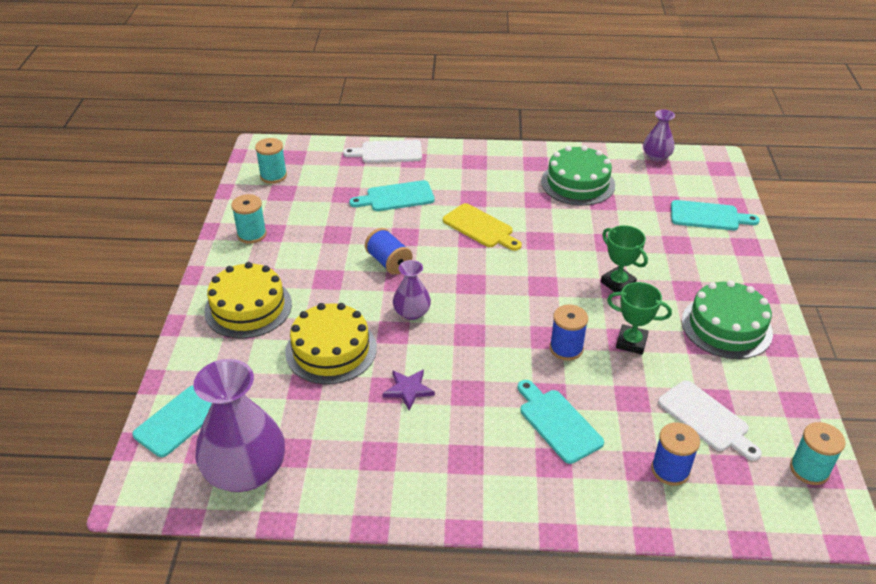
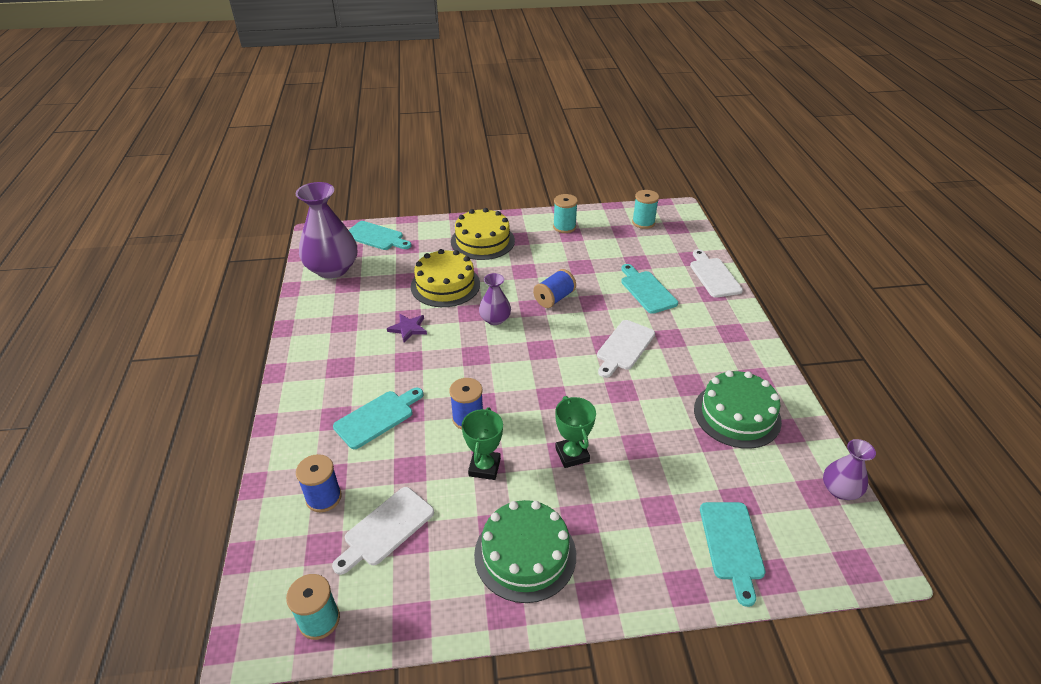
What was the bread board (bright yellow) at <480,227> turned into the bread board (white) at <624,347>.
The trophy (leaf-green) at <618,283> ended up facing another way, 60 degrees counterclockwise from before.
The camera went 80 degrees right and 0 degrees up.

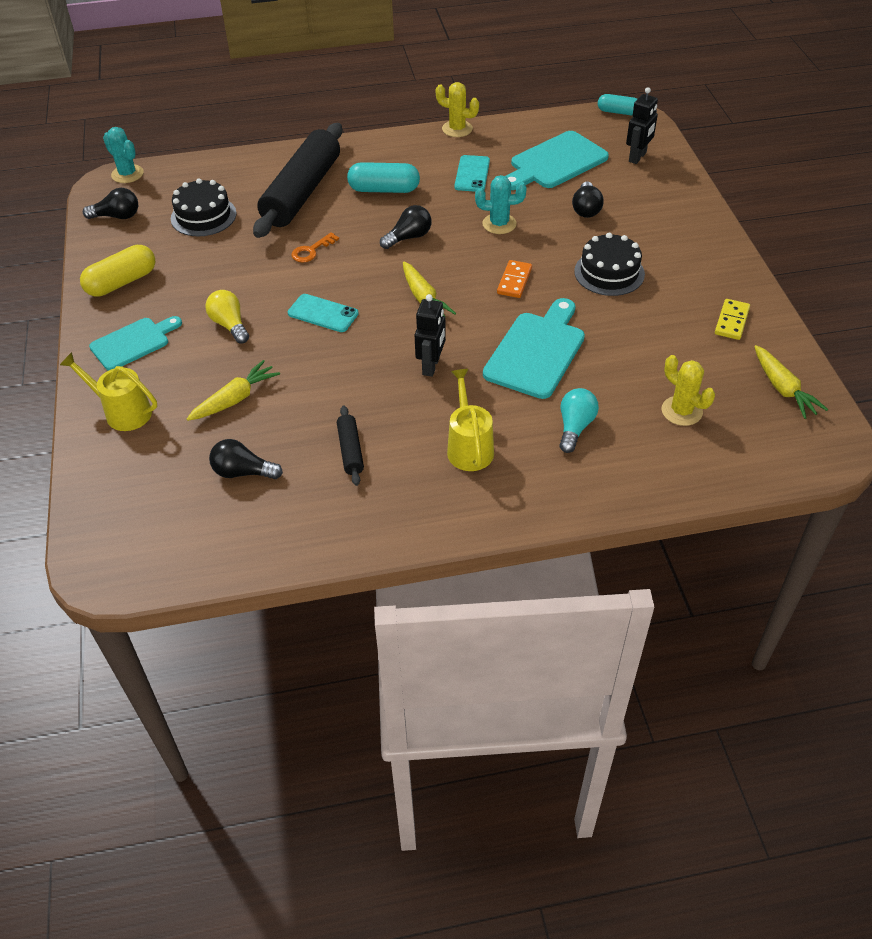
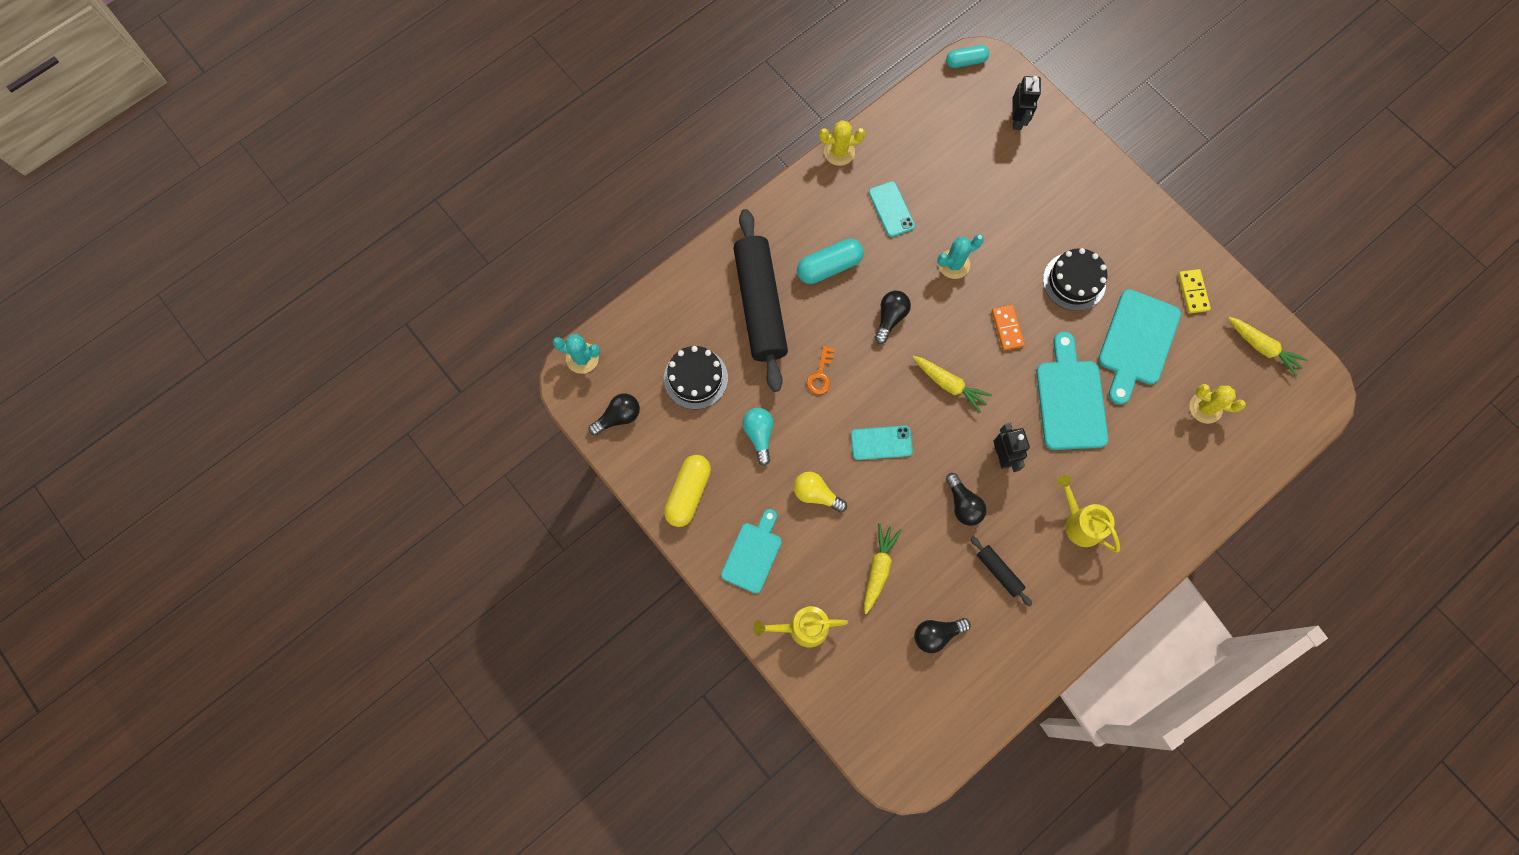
The bread board (teal) ended up elsewhere, having gone from <555,162> to <1137,342>.
The bulb (teal) ended up elsewhere, having gone from <575,427> to <759,435>.
The bulb (ebony) ended up elsewhere, having gone from <586,209> to <963,504>.
The camera went 30 degrees left and 25 degrees up.

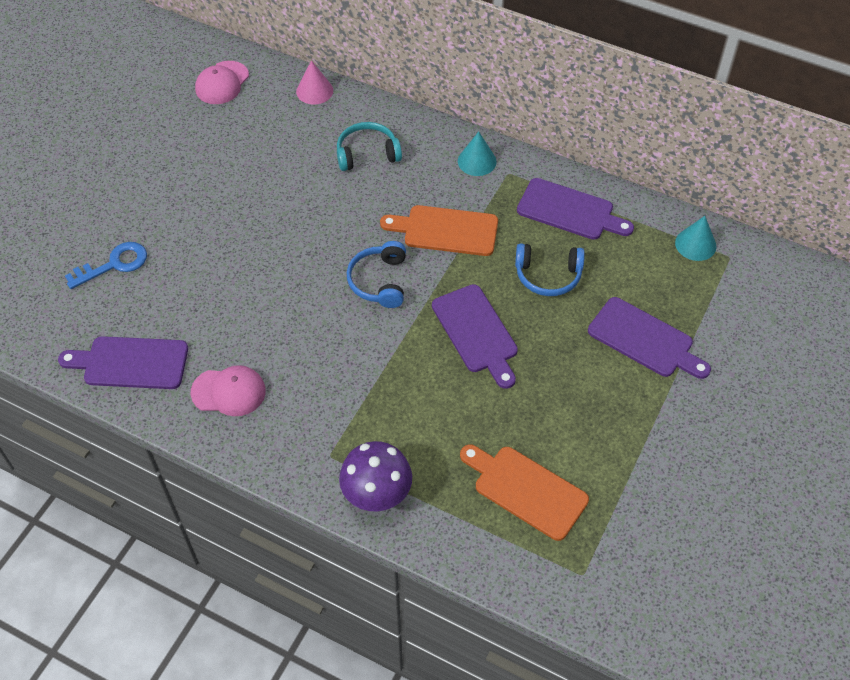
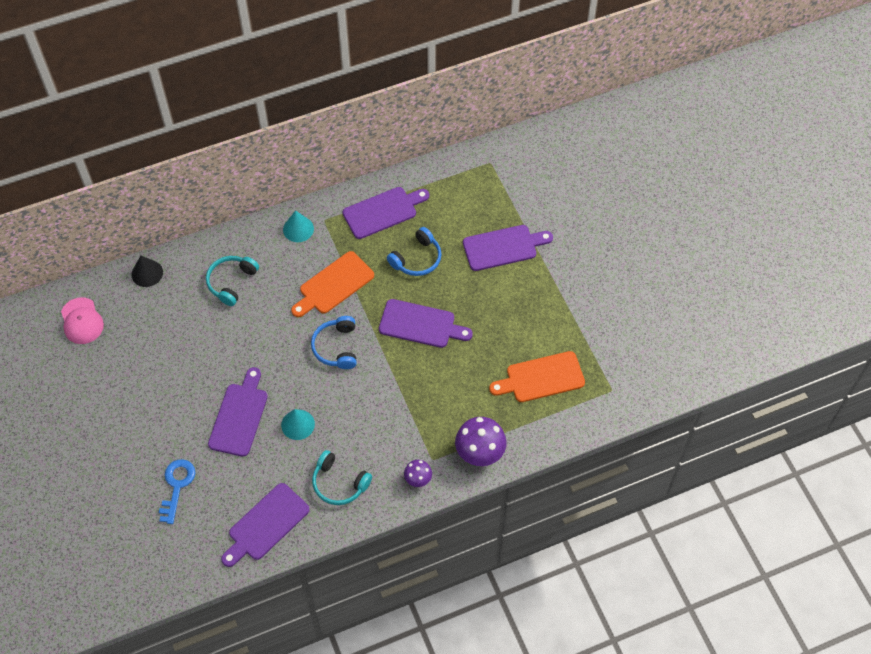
The second view gained the bread board (royal purple) at <239,416>.
The second view gained the mushroom (royal purple) at <418,479>.
The solid cone (teal) ended up elsewhere, having gone from <695,244> to <298,424>.
Where the peaked cap (pink) stood at <229,392>, the headphones (teal) came to stand at <339,483>.
What was the solid cone (pink) at <314,91> turned into the solid cone (ebony) at <147,273>.
The headphones (blue) at <379,281> ended up facing another way, 45 degrees clockwise from before.
The camera went 50 degrees left and 5 degrees up.

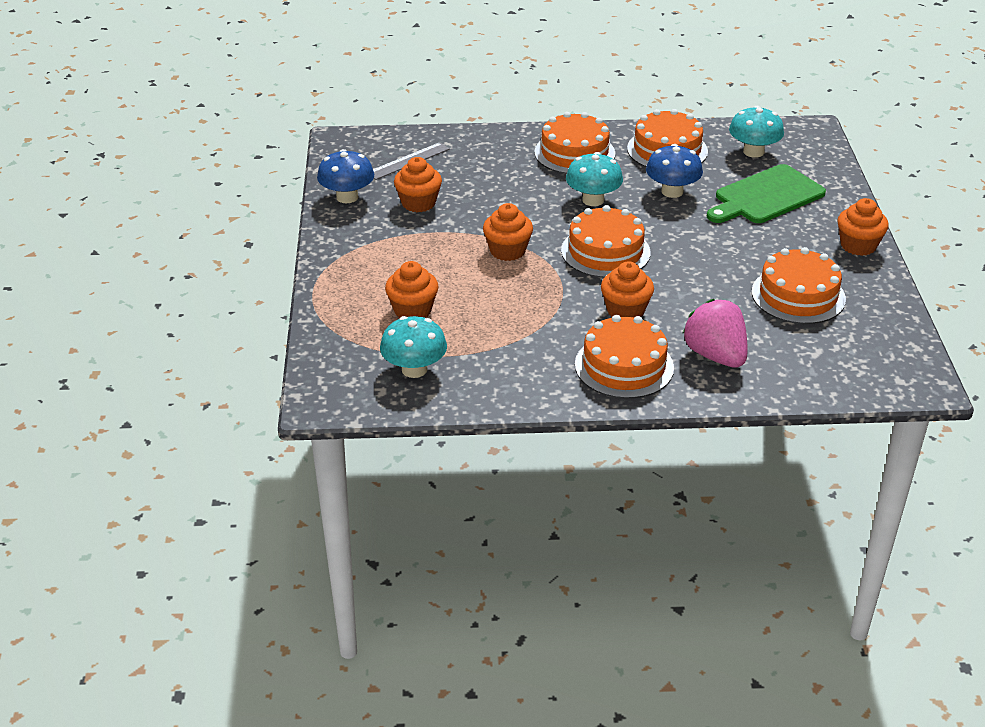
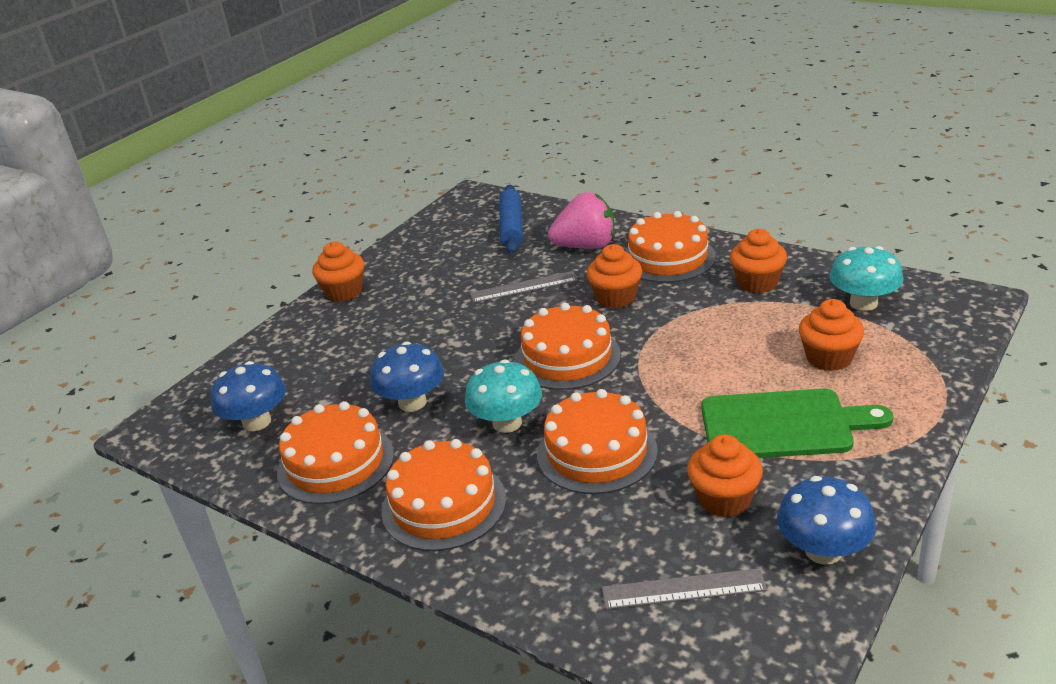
The second view gained the ruler (ash-grey) at <523,287>.
The second view gained the dough roller (blue) at <512,227>.
The fairy cake (orange-coloured) ended up elsewhere, having gone from <507,251> to <757,283>.
The bread board (leaf-green) ended up elsewhere, having gone from <766,196> to <783,425>.
The layer cake (orange-coloured) ended up elsewhere, having gone from <798,295> to <596,452>.
What was the mushroom (teal) at <753,152> turned into the mushroom (blue) at <257,422>.
The berry (pink) at <715,356> ended up facing another way, 105 degrees counterclockwise from before.
The camera went 140 degrees left and 5 degrees down.

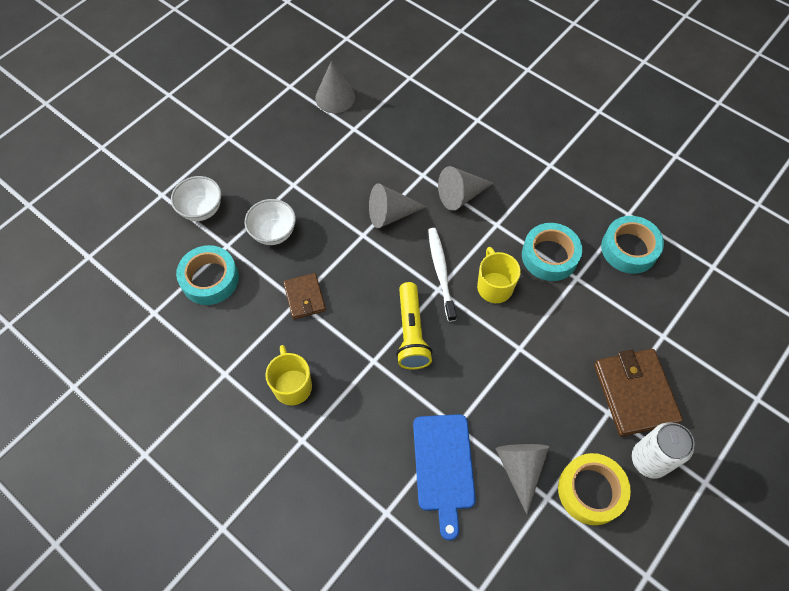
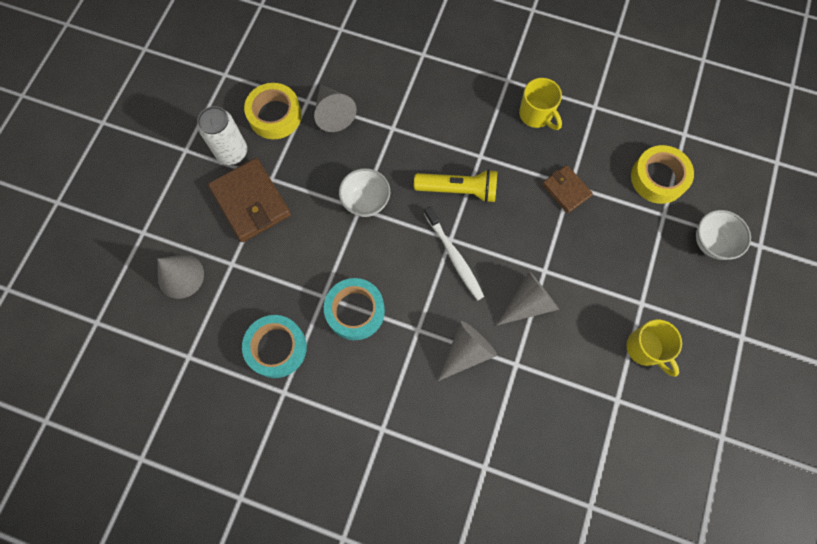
The second view lost the bread board (blue) at <443,467>.
The bowl (white) ended up elsewhere, having gone from <273,233> to <366,201>.
The solid cone (ash-grey) ended up elsewhere, having gone from <335,97> to <181,276>.
The tea mug (bright yellow) ended up elsewhere, having gone from <494,286> to <645,349>.
What was the sticky tape (teal) at <210,279> turned into the sticky tape (bright yellow) at <658,178>.
The pocket torch (bright yellow) at <411,333> ended up facing another way, 120 degrees clockwise from before.
The camera went 160 degrees right and 10 degrees up.

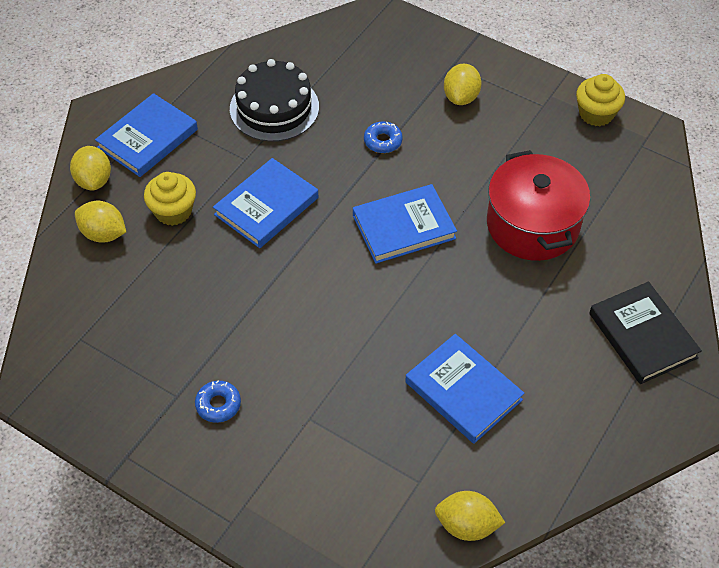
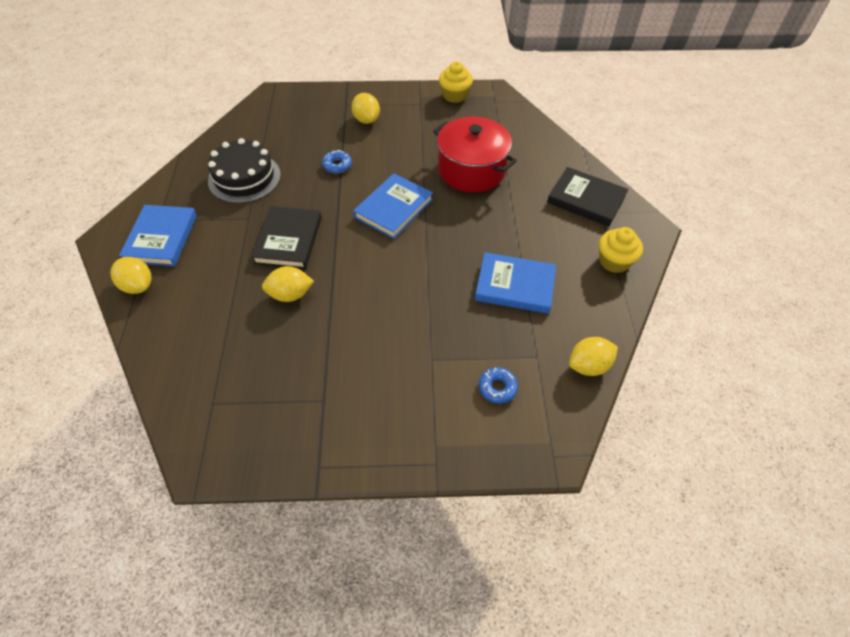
The lemon (bright yellow) ended up elsewhere, having gone from <103,234> to <290,294>.
The fairy cake (bright yellow) ended up elsewhere, having gone from <173,211> to <614,261>.
The glazed donut (blue) ended up elsewhere, having gone from <218,404> to <497,388>.
What was the hardback (blue) at <266,206> turned into the hardback (ebony) at <289,240>.
The camera went 35 degrees left and 0 degrees up.

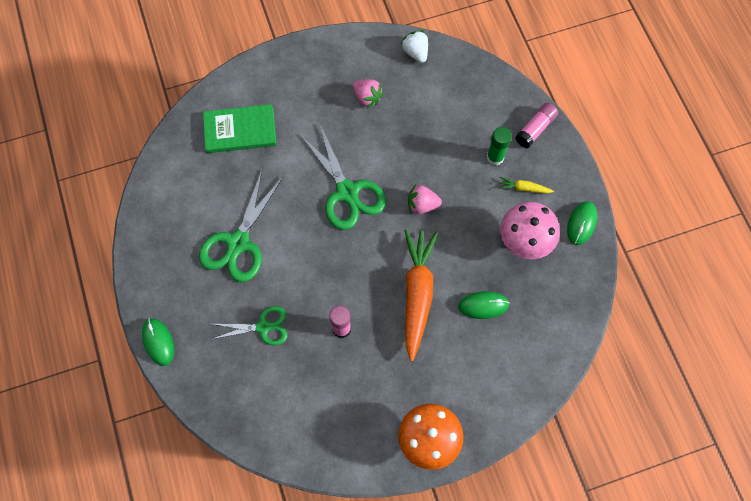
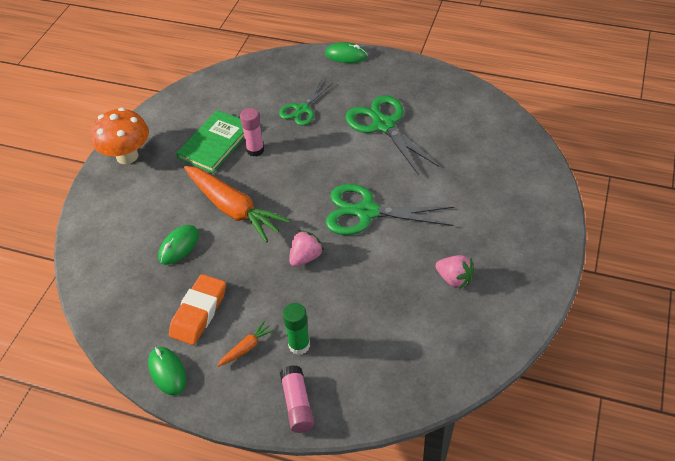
The second view lost the berry (white) at <415,52>.
The hardback (leaf-green) ended up elsewhere, having gone from <240,130> to <215,143>.
Where the mushroom (pink) stood at <524,241>, the gum eraser (orange-coloured) came to stand at <199,312>.
What was the carrot (bright yellow) at <524,188> turned into the carrot (orange-coloured) at <246,348>.
The berry (pink) at <367,98> ended up facing another way, 135 degrees counterclockwise from before.
The camera went 130 degrees right and 20 degrees down.

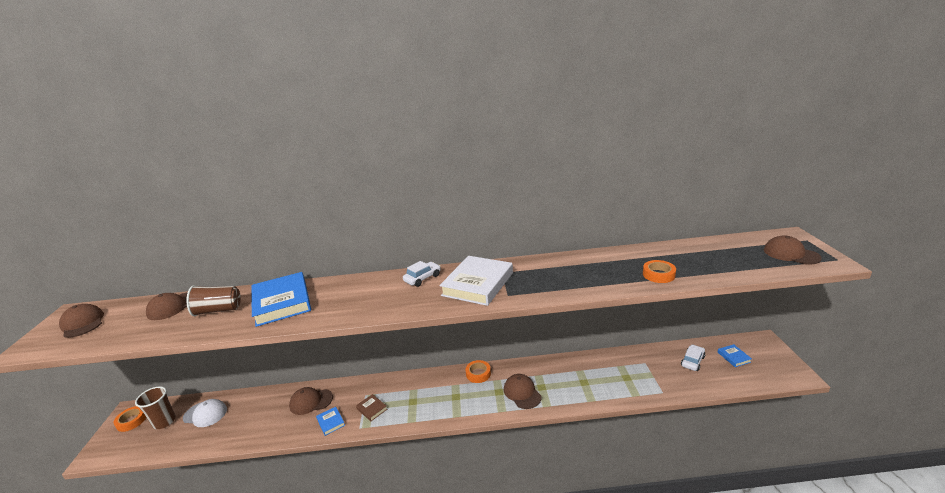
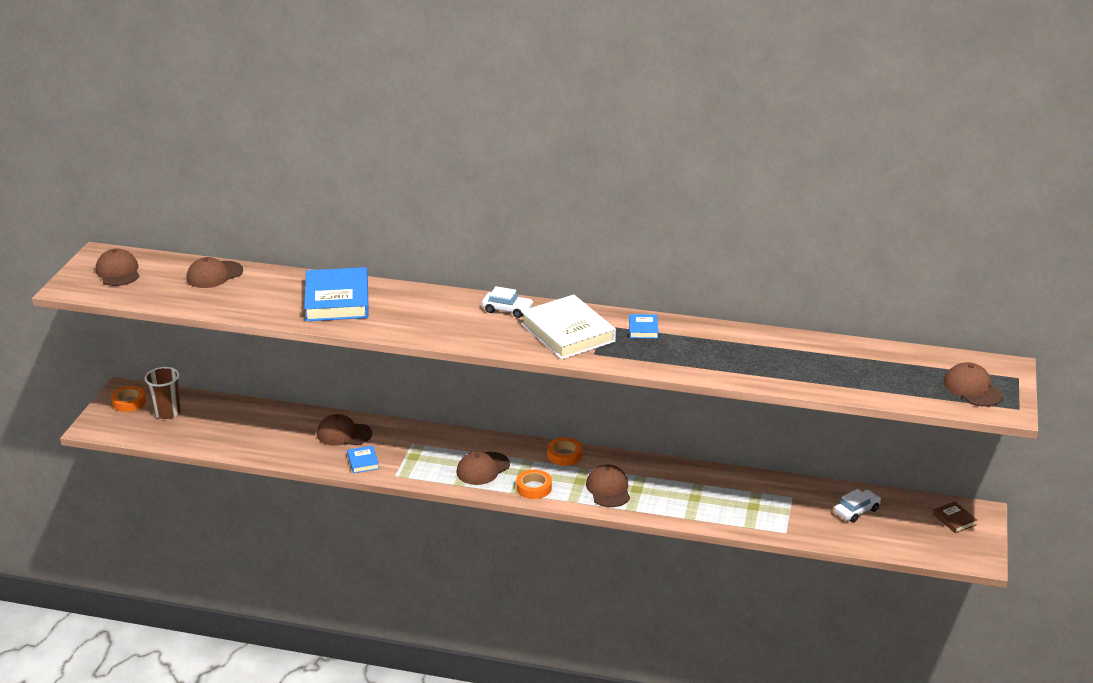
The second view lost the peaked cap (white) at <205,414>.
The second view lost the beaker (dark brown) at <218,310>.
The second view gained the peaked cap (dark brown) at <483,469>.
The hardback (dark brown) ended up elsewhere, having gone from <372,409> to <954,519>.
The sticky tape (orange-coloured) ended up elsewhere, having gone from <658,274> to <534,488>.
The hardback (blue) ended up elsewhere, having gone from <734,357> to <643,329>.
The toy car (white) at <422,278> ended up facing another way, 45 degrees clockwise from before.
The hardback (white) at <477,284> ended up facing another way, 75 degrees counterclockwise from before.
The camera went 15 degrees right and 5 degrees up.

